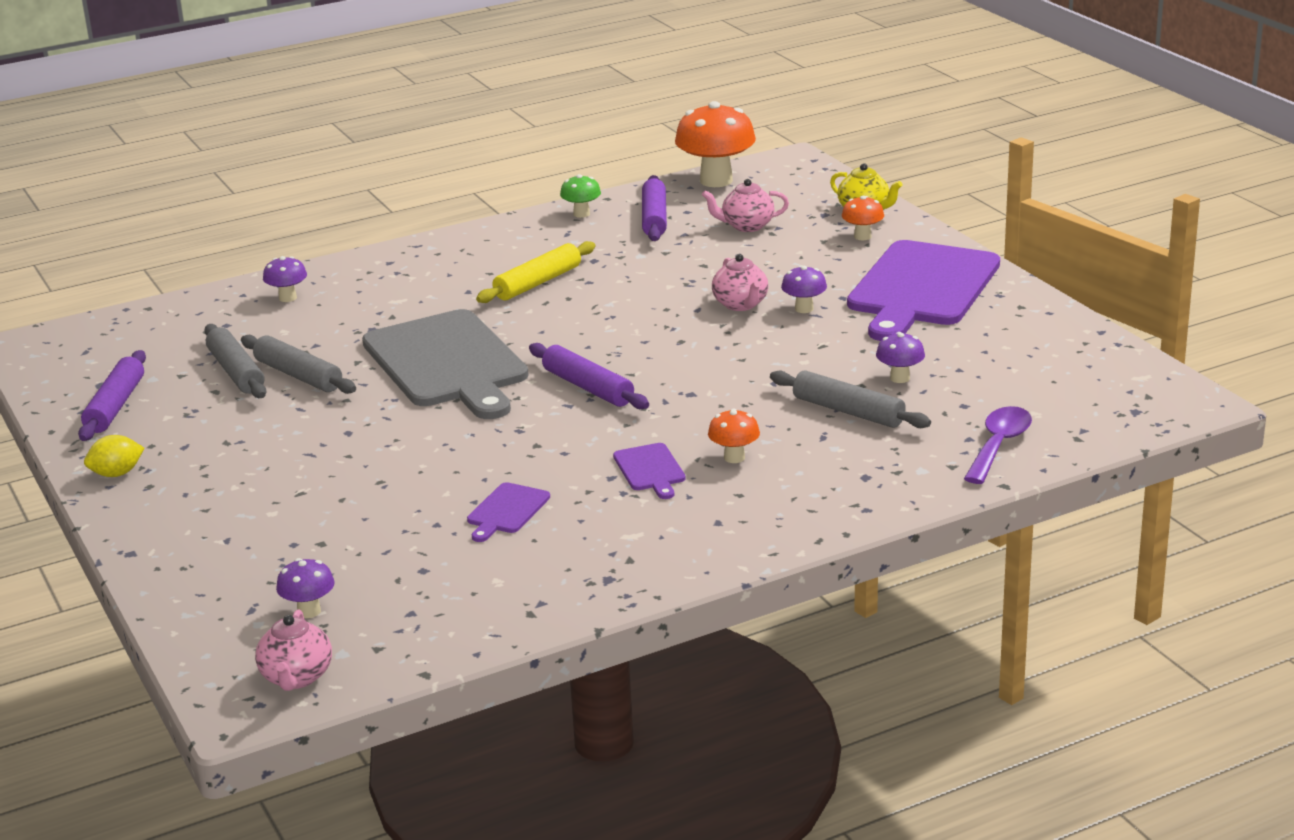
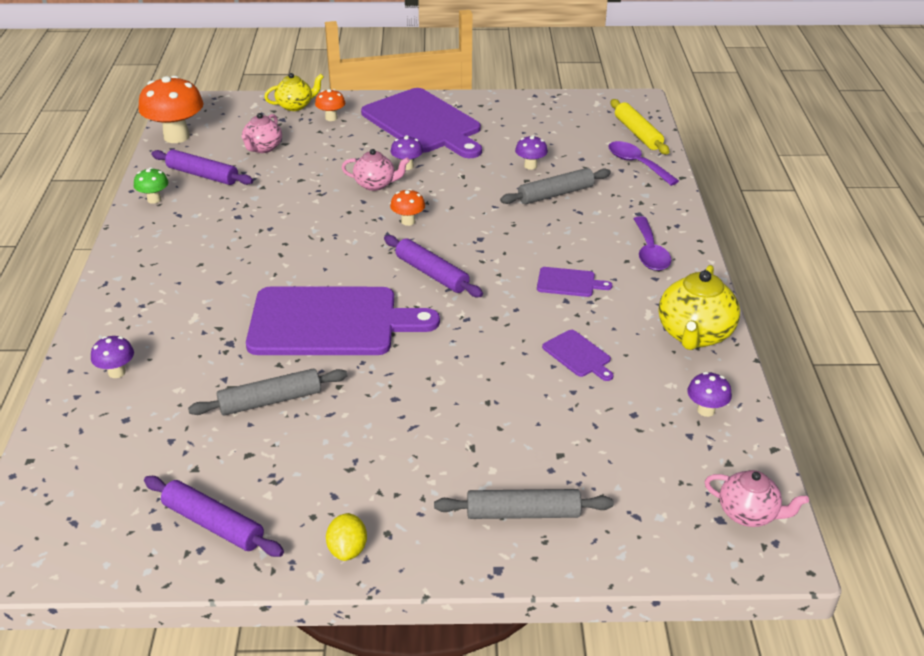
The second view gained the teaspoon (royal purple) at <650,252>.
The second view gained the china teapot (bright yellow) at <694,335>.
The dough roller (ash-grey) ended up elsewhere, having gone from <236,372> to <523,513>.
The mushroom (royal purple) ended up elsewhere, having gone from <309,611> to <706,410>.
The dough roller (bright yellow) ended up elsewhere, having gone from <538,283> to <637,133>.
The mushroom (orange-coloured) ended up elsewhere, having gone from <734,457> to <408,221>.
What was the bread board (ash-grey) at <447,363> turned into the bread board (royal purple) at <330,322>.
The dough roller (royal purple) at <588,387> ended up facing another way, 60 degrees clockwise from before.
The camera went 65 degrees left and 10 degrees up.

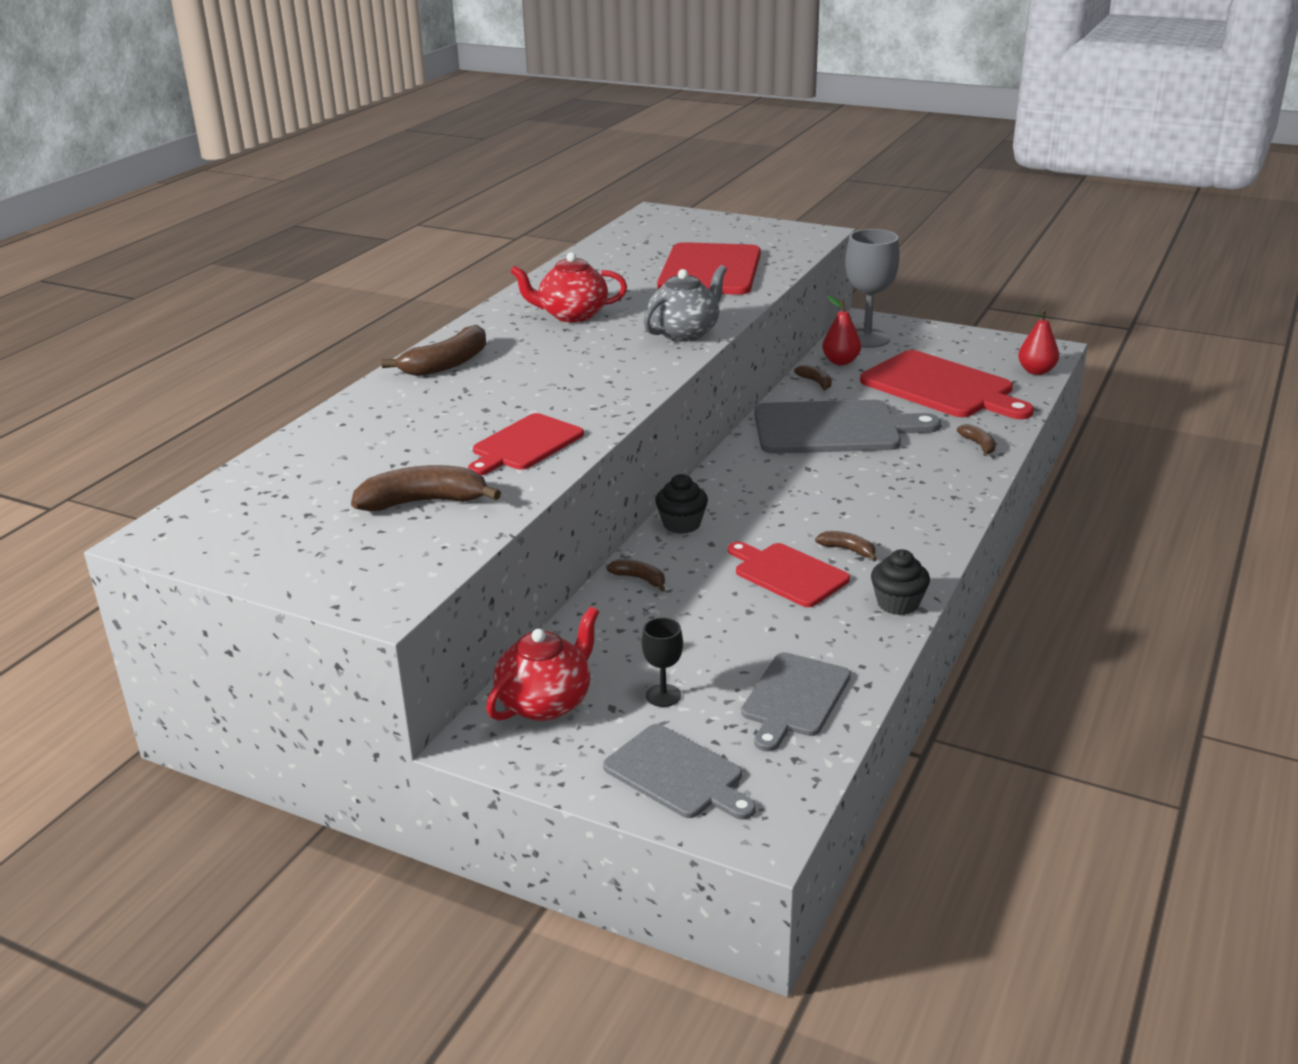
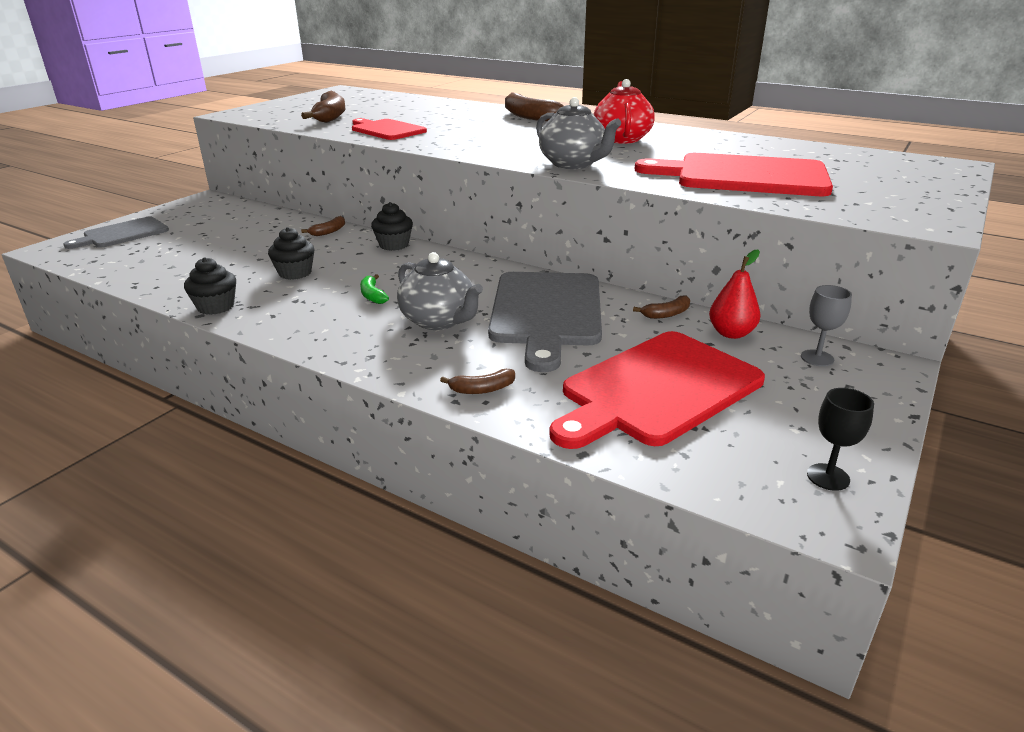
The second view lost the china teapot (red) at <546,702>.
The second view lost the bread board (ash-grey) at <794,698>.
The second view lost the toy banana (dark brown) at <848,550>.
The second view lost the pear (red) at <1036,371>.
The second view gained the toy banana (leaf-green) at <372,295>.
The second view gained the china teapot (ash-grey) at <439,321>.
The goblet (ebony) ended up elsewhere, having gone from <663,695> to <828,477>.
Where the bread board (red) stood at <788,574>, the fairy cake (ebony) came to stand at <295,273>.
The size of the goblet (ash-grey) at <867,338> changed by a factor of 0.50.
The camera went 95 degrees right and 0 degrees up.

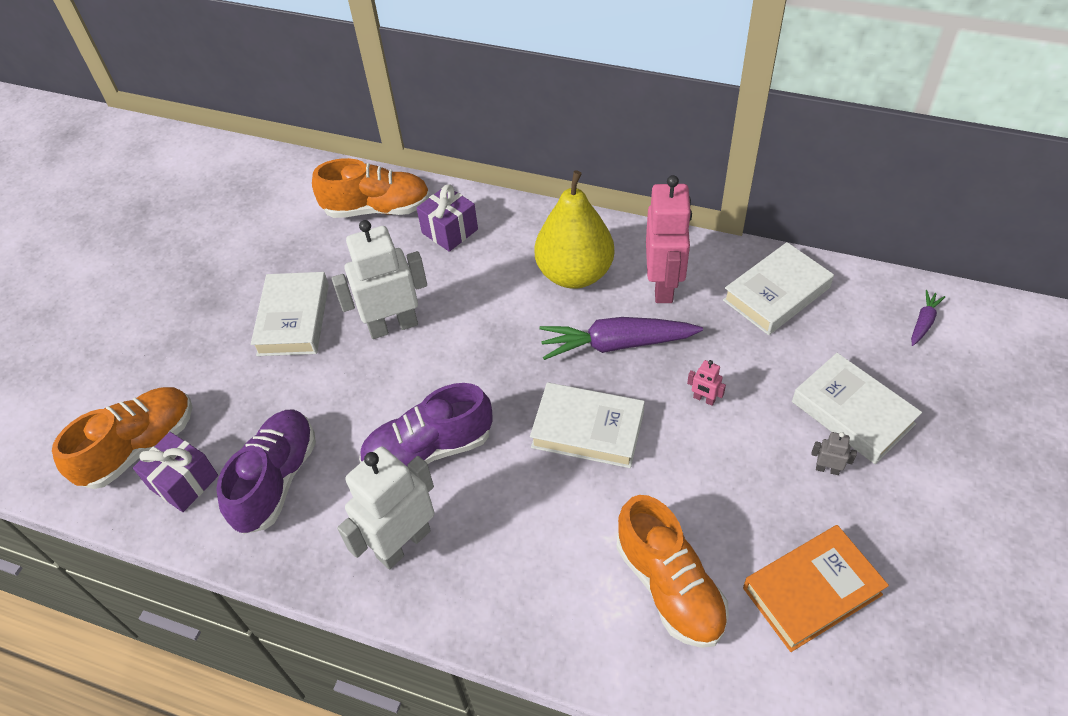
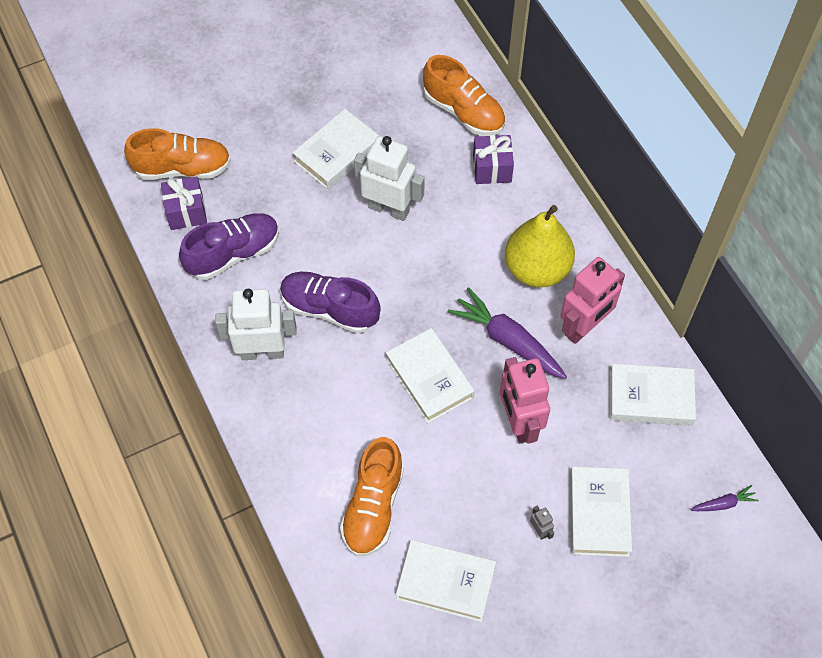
What was the hardback (orange-coloured) at <811,591> turned into the hardback (white) at <445,582>.
The size of the robot figure (pink) at <704,399> changed by a factor of 2.47.
The camera went 40 degrees right and 10 degrees up.

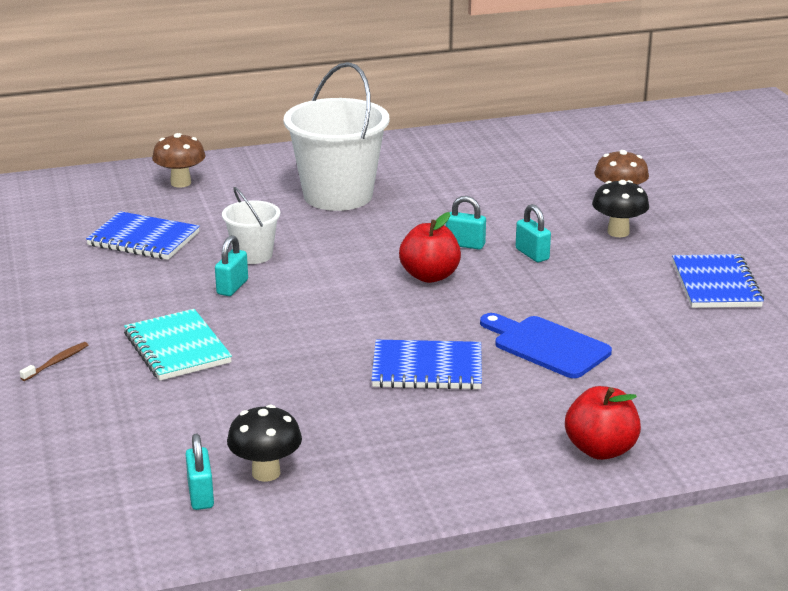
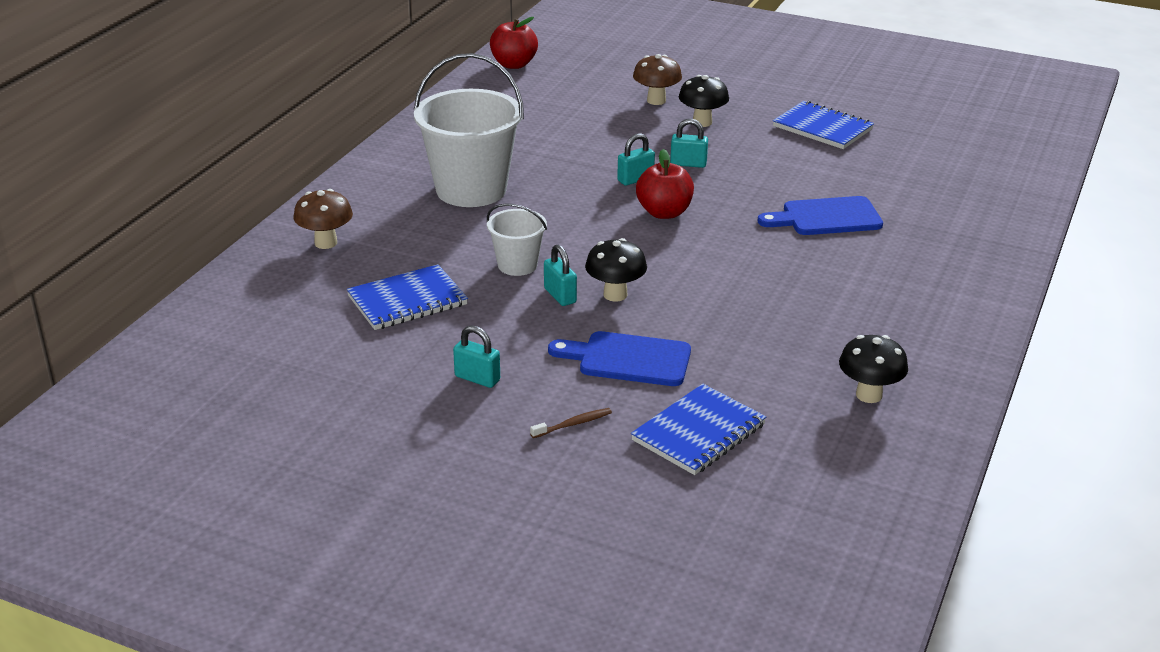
The second view gained the mushroom (ebony) at <615,295>.
The lock (teal) ended up elsewhere, having gone from <201,495> to <477,378>.
The exercise book (blue) ended up elsewhere, having gone from <427,369> to <699,433>.
The apple (red) ended up elsewhere, having gone from <600,450> to <514,64>.
Where the exercise book (teal) stood at <177,348>, the bread board (blue) came to stand at <628,359>.
The toothbrush (dark brown) at <56,362> ended up facing another way, 75 degrees clockwise from before.
The camera went 50 degrees left and 5 degrees up.

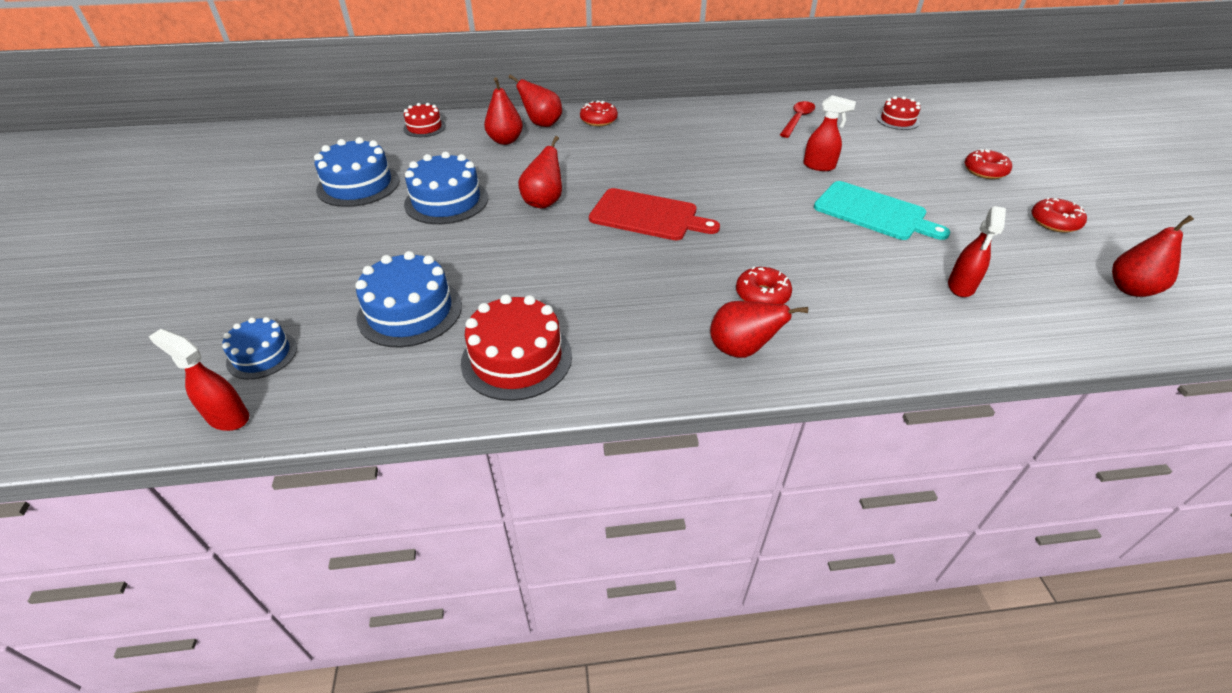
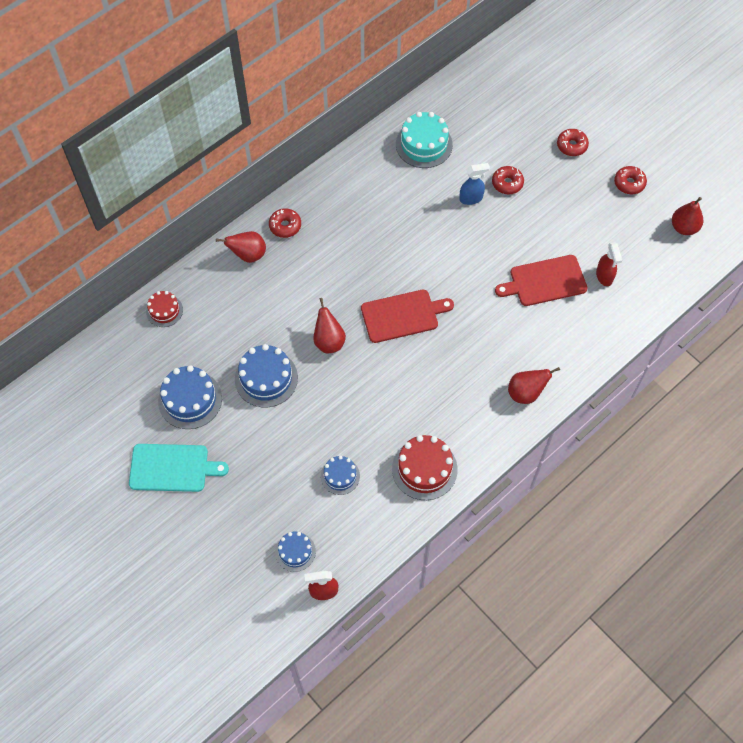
The second view lost the pear (red) at <505,141>.
The second view lost the layer cake (red) at <897,120>.
The second view gained the bread board (red) at <545,281>.
The glazed donut (red) ended up elsewhere, having gone from <762,295> to <507,183>.
The bread board (teal) ended up elsewhere, having gone from <873,212> to <172,468>.
Where the teaspoon (red) stood at <797,119>, the layer cake (teal) came to stand at <424,144>.
What was the spray cleaner (red) at <819,166> turned into the spray cleaner (blue) at <471,198>.
The size of the layer cake (blue) at <410,311> changed by a factor of 0.60.
The camera went 35 degrees left and 20 degrees up.

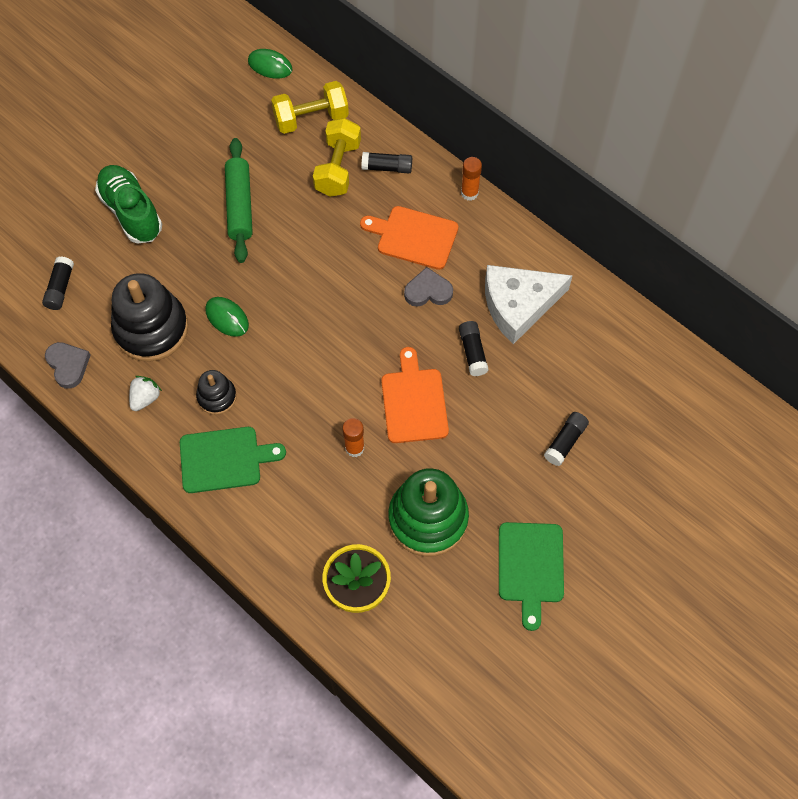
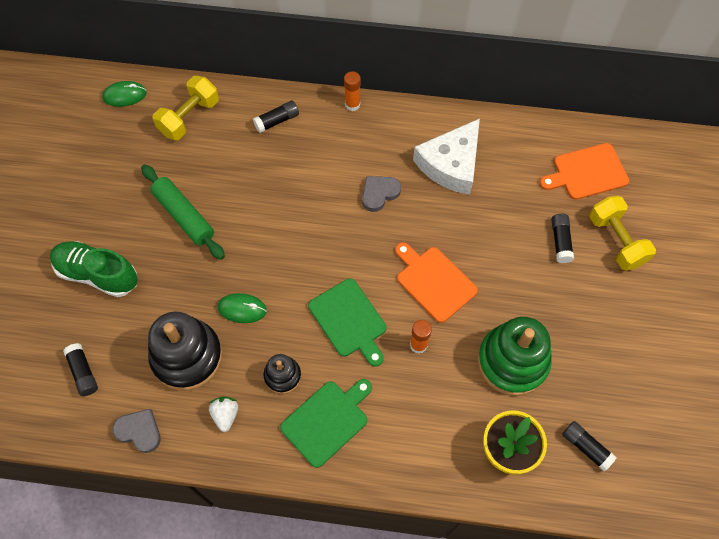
The hand weight (bright yellow) ended up elsewhere, having gone from <338,168> to <616,241>.
The bread board (orange-coloured) ended up elsewhere, having gone from <414,237> to <587,172>.
The glue stick (ebony) ended up elsewhere, having gone from <472,352> to <586,447>.
The bread board (leaf-green) ended up elsewhere, having gone from <530,567> to <349,320>.
The camera went 35 degrees left and 0 degrees up.

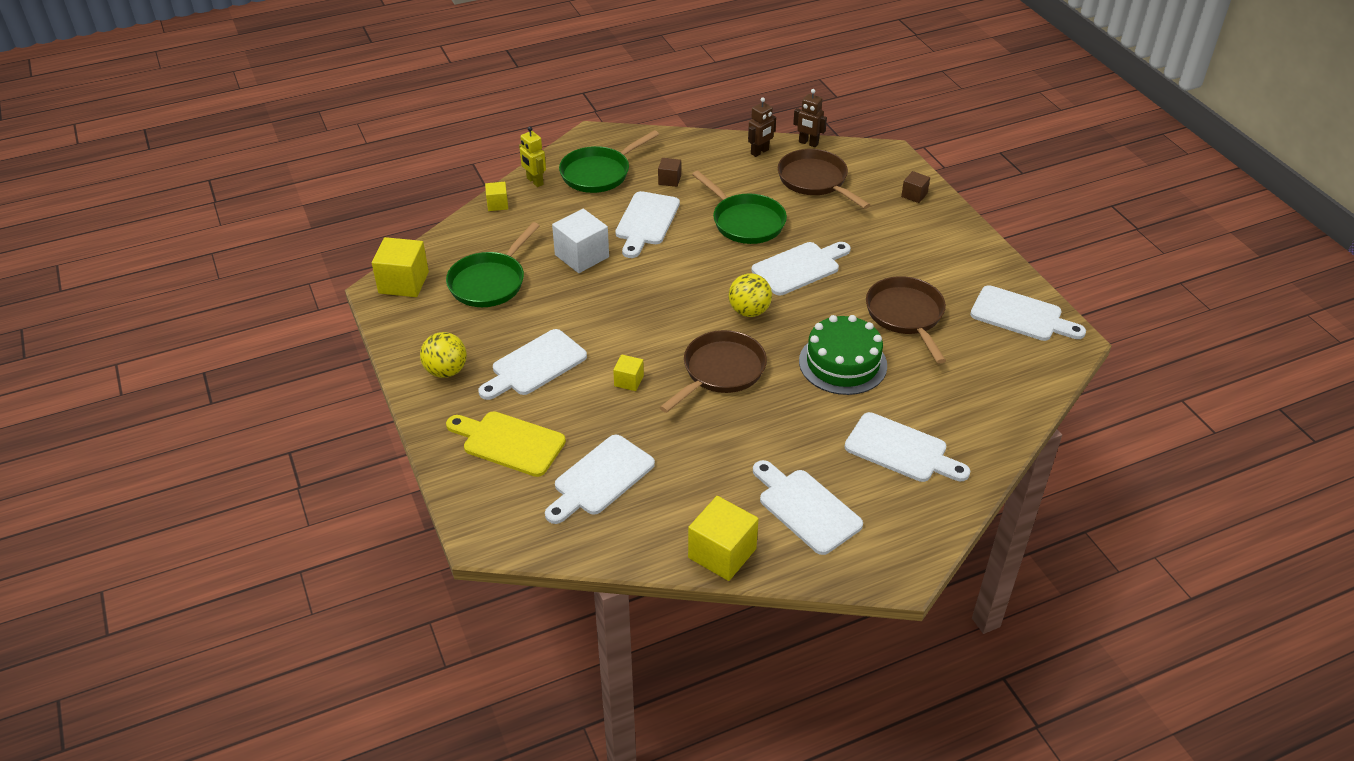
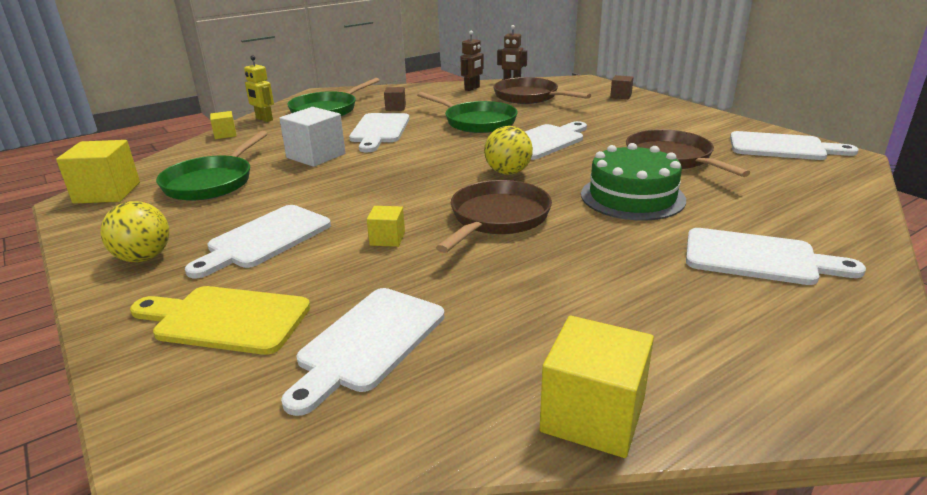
The second view lost the bread board (white) at <806,508>.
The camera went 10 degrees left and 15 degrees down.

